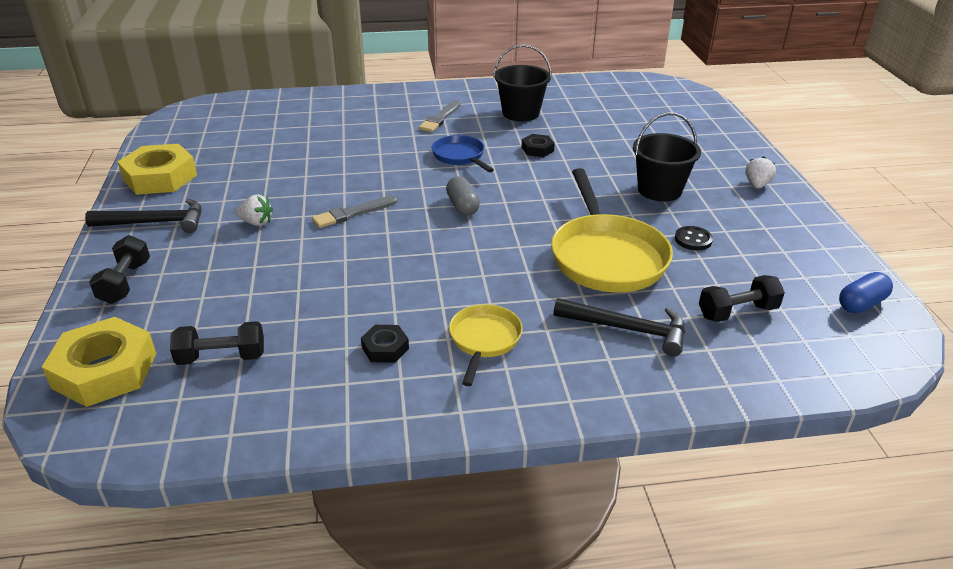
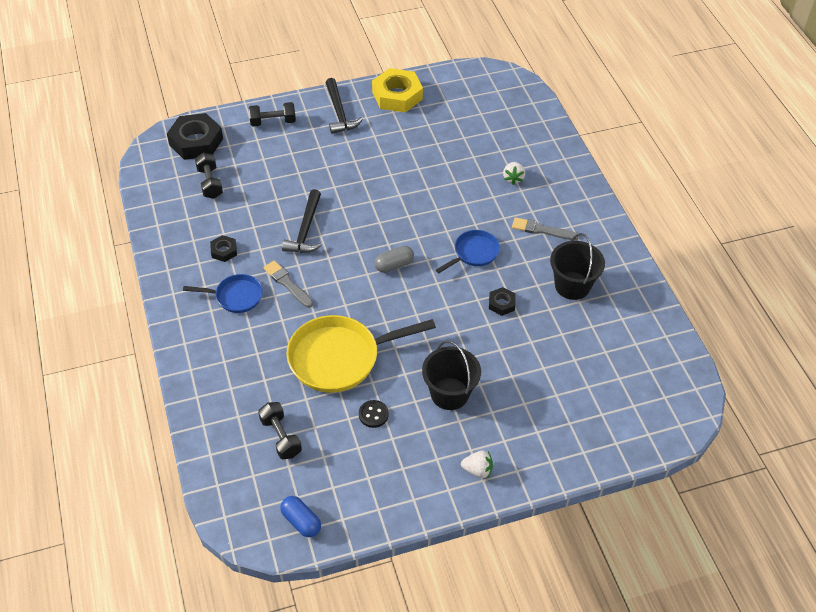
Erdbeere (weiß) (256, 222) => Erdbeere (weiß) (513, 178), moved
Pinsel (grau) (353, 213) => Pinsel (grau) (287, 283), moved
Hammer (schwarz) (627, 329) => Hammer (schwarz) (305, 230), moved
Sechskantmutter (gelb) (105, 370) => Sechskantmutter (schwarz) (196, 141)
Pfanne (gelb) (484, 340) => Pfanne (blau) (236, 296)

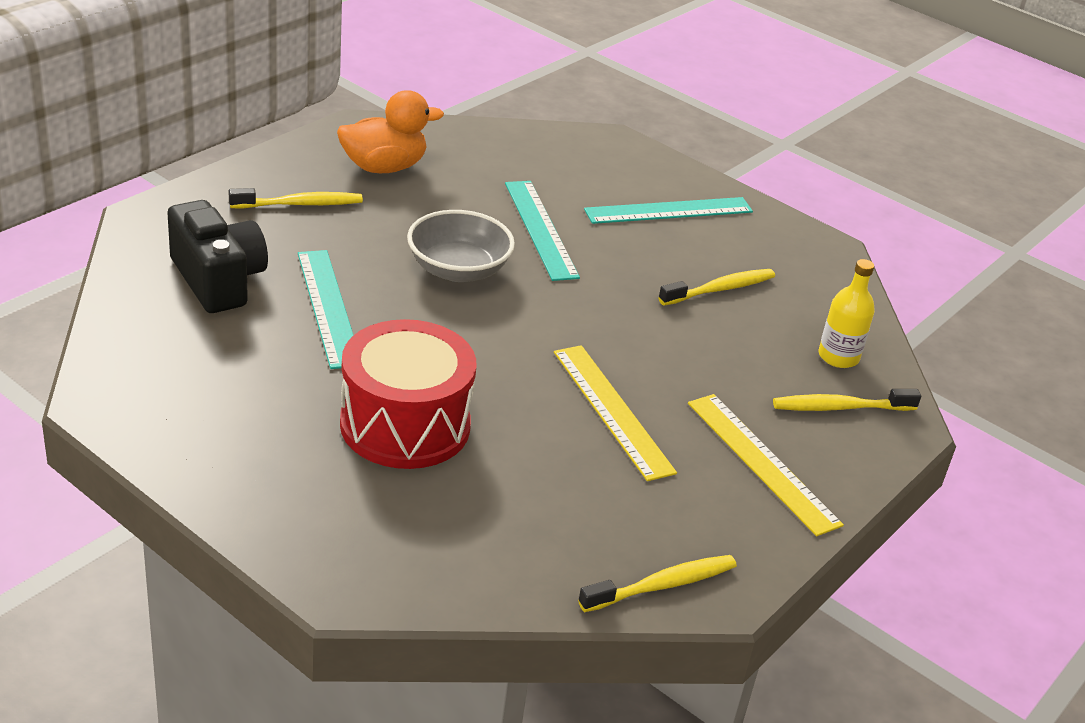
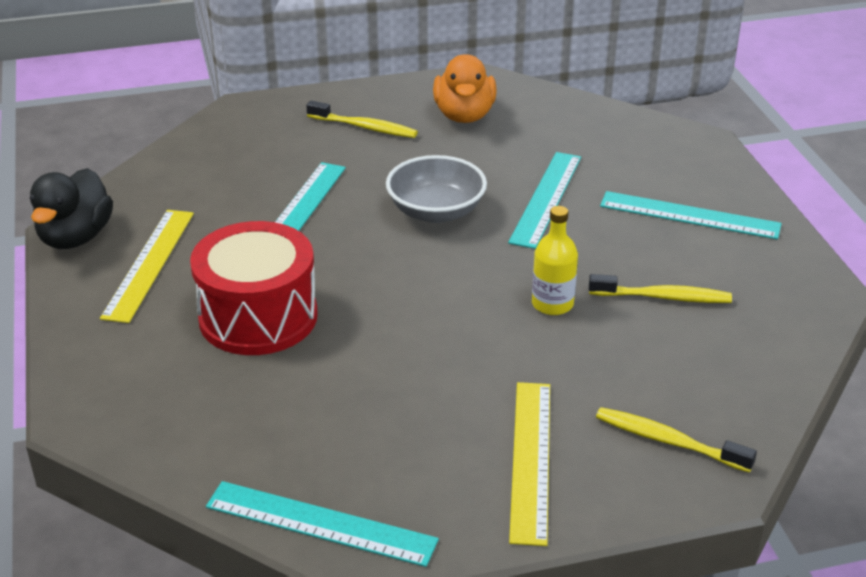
Kamera (schwarz) (218, 280) => nothing
nothing => Ente (schwarz) (76, 237)
Lineal (gelb) (612, 410) => Lineal (gelb) (149, 264), moved
Flasche (gelb) (838, 357) => Flasche (gelb) (552, 304), moved
Zahnbürste (gelb) (662, 585) => Lineal (türkis) (320, 523)
Ente (orange) (384, 167) => Ente (orange) (464, 115), 75 degrees clockwise

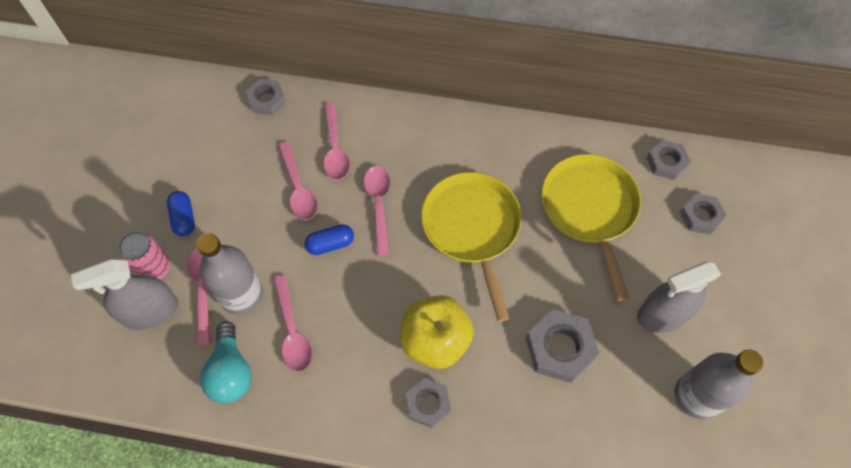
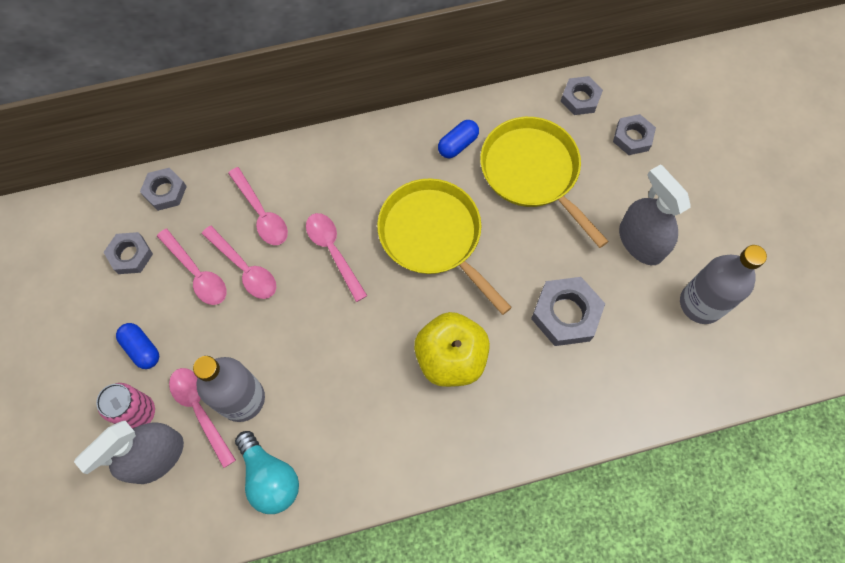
Löffel (rosa) (292, 331) => Löffel (rosa) (197, 273), moved
Kapsel (blau) (330, 244) => Kapsel (blau) (458, 144), moved
Sechskantmutter (grau) (428, 404) => Sechskantmutter (grau) (130, 255), moved
Sprühflasche (grau) (663, 314) => Sprühflasche (grau) (640, 242), 105 degrees clockwise

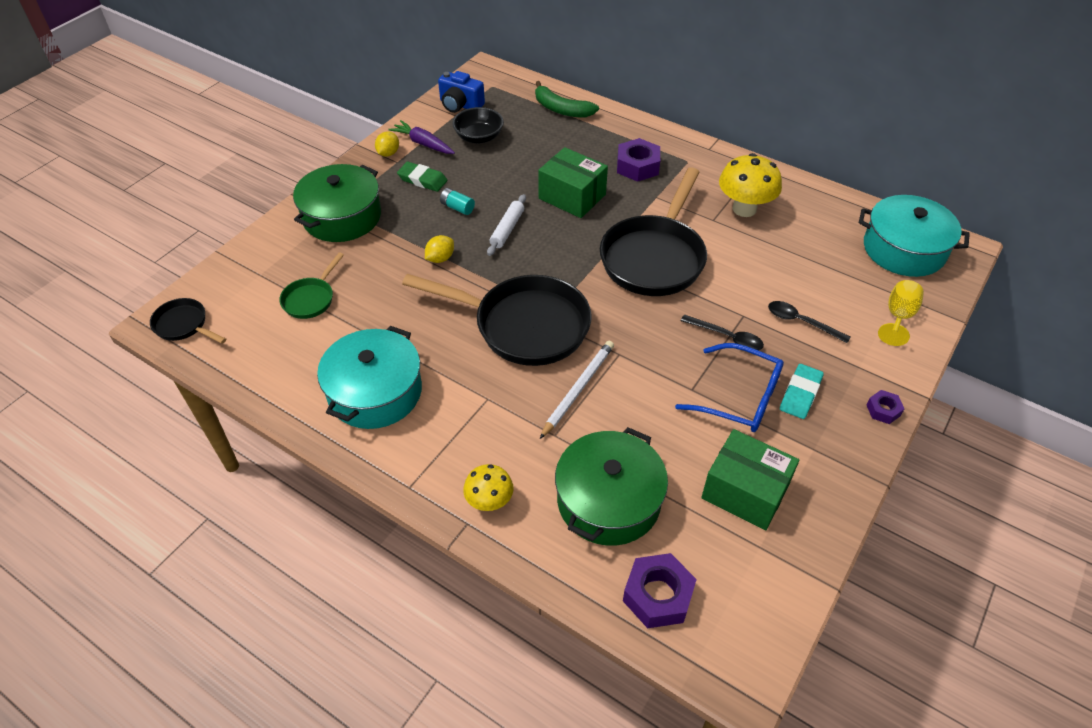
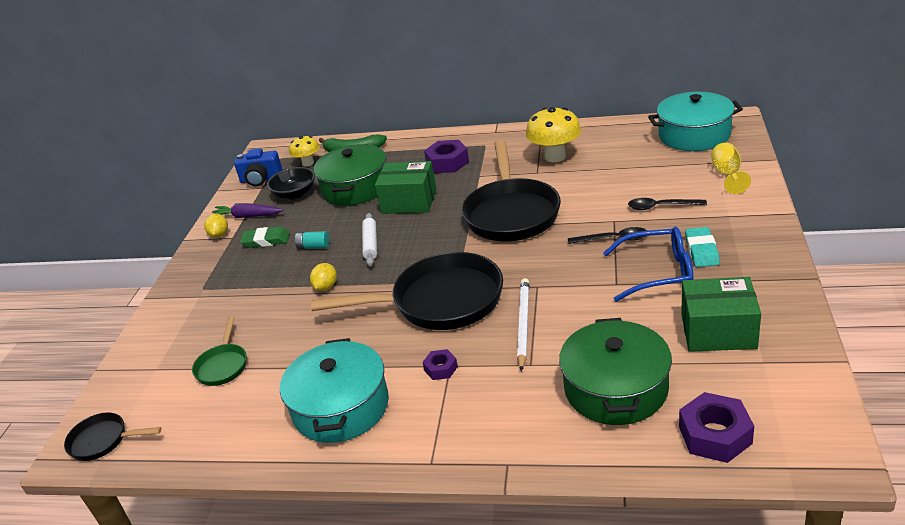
Kochtopf (grün) (342, 217) => Kochtopf (grün) (356, 188), moved
Pilz (gelb) (489, 502) => Pilz (gelb) (308, 163), moved
Sechskantmutter (lila) (883, 410) => Sechskantmutter (lila) (441, 368), moved

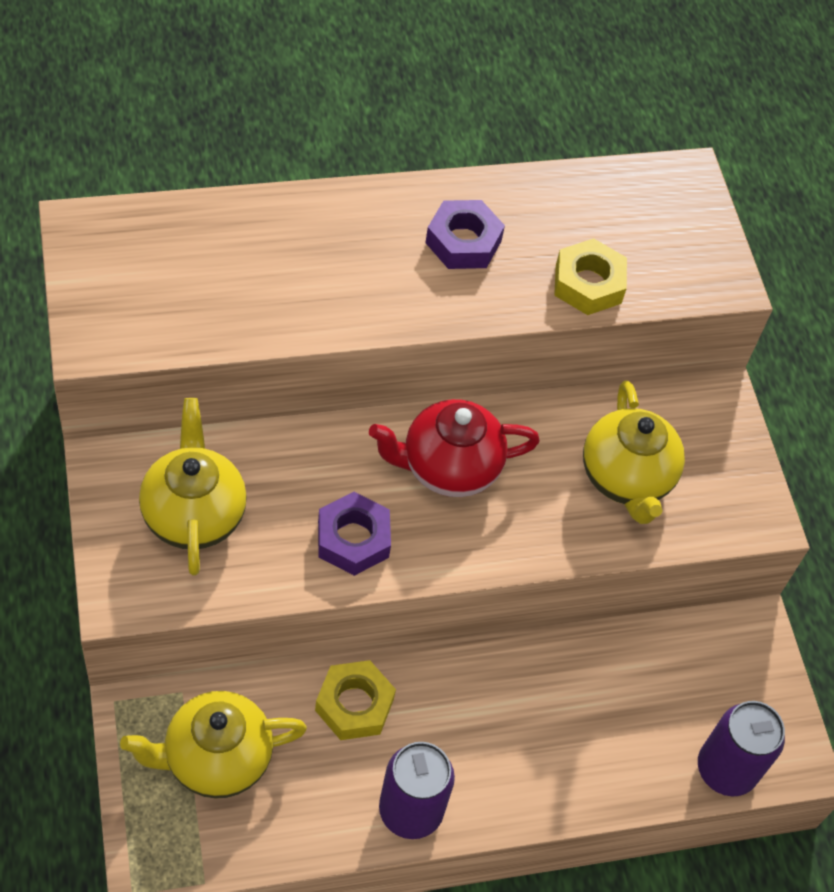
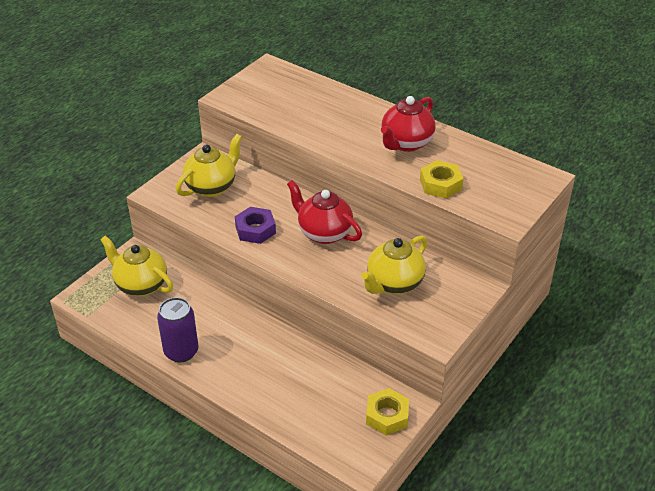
Dose (lila) (725, 770) => nothing
Sechskantmutter (gelb) (354, 705) => Sechskantmutter (gelb) (387, 416), moved
Sechskantmutter (lila) (463, 242) => Teekanne (rot) (406, 143)

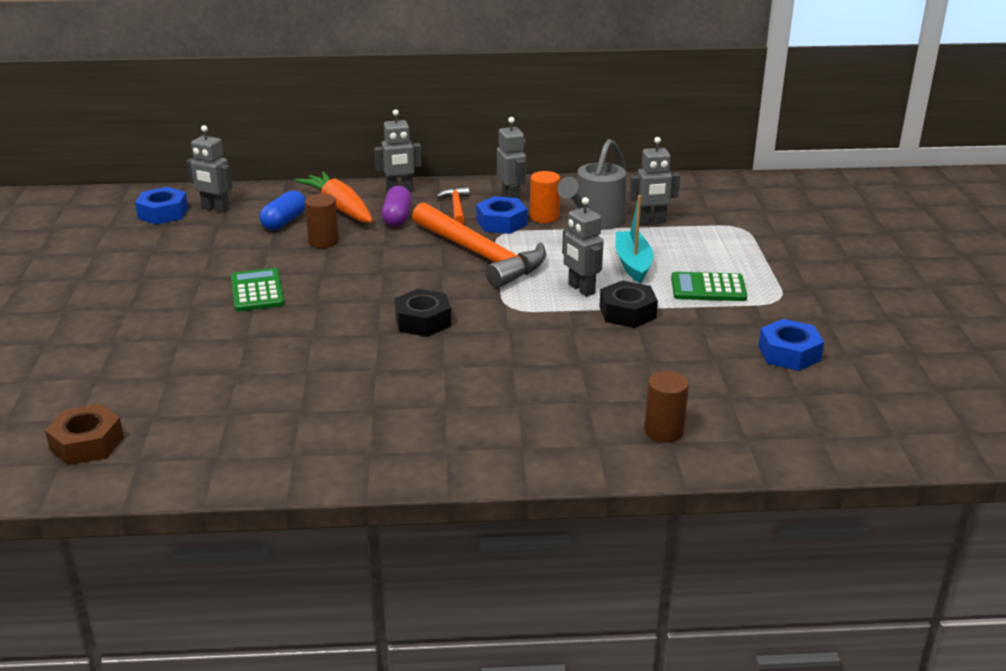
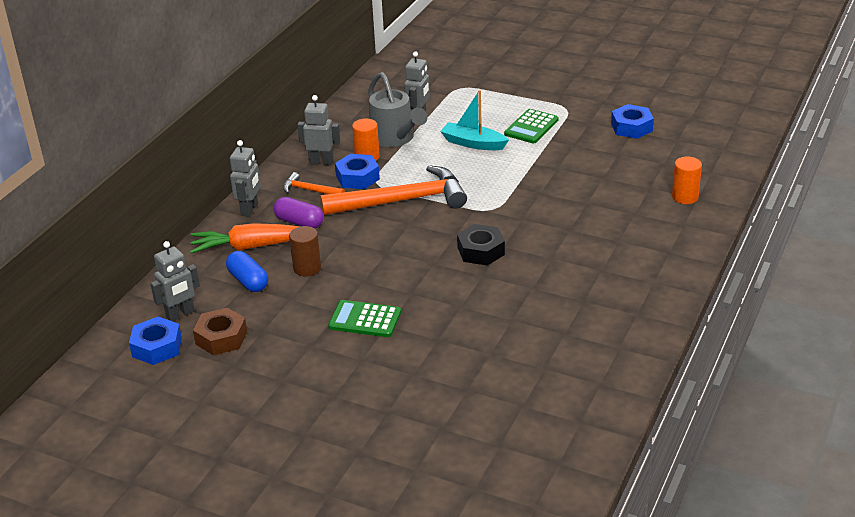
Roboter (grau) (581, 289) => nothing
Sechskantmutter (schwarz) (627, 312) => nothing
Sechskantmutter (braun) (87, 443) => Sechskantmutter (braun) (221, 338), moved
Vollzylinder (braun) (664, 431) => Vollzylinder (orange) (685, 197)

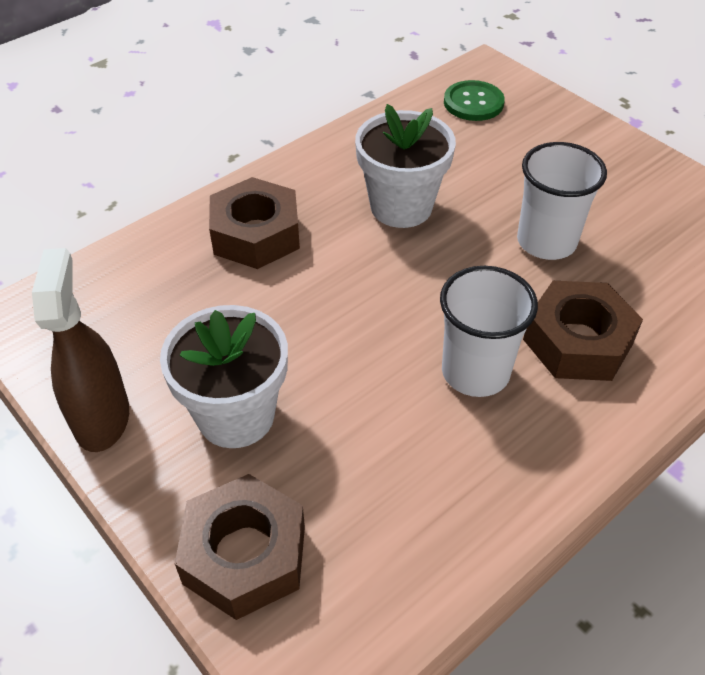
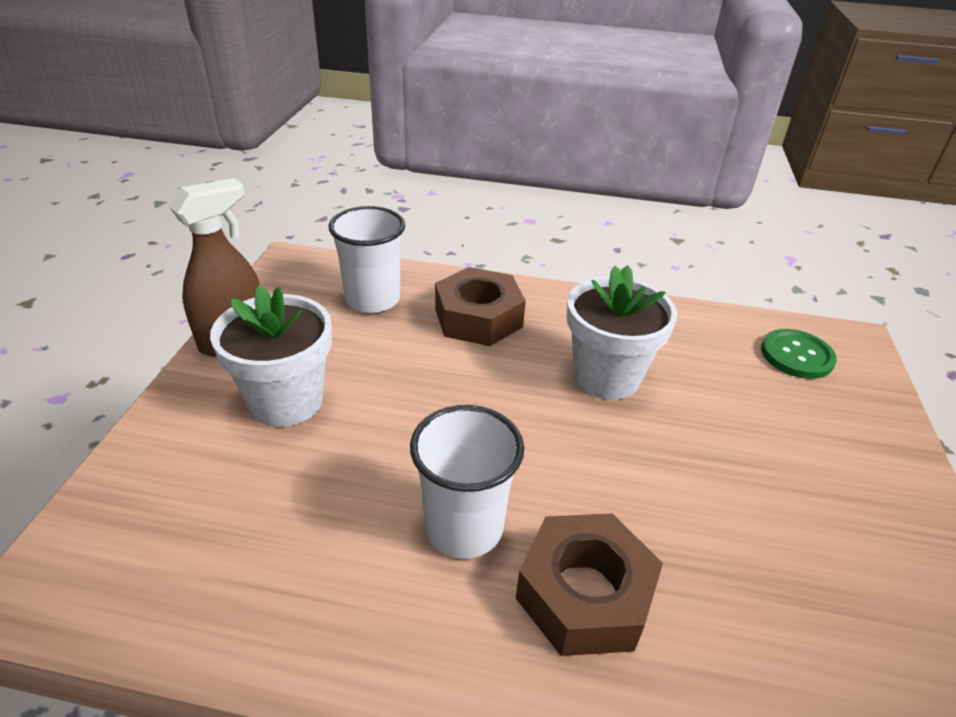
Sechskantmutter (braun) (245, 555) => nothing
Becher (weiß) (546, 241) => Becher (weiß) (372, 299), moved

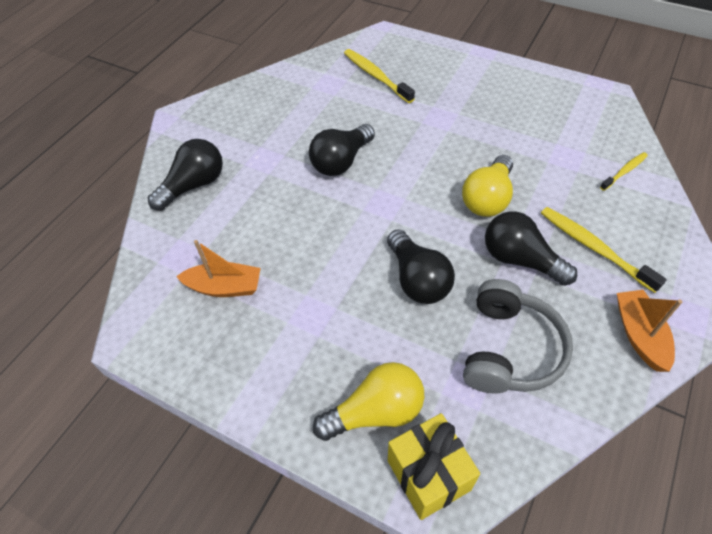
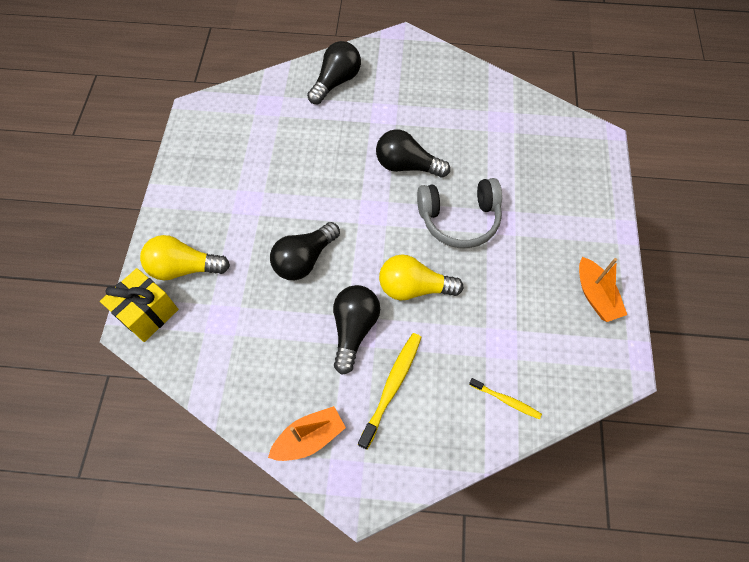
Zahnbürste (gelb) (376, 76) => nothing
Boot (orange) (224, 287) => Boot (orange) (595, 295), moved
Kopfhörer (grau) (509, 349) => Kopfhörer (grau) (459, 219), moved
Glühbirne (schwarz) (194, 185) => Glühbirne (schwarz) (336, 82), 75 degrees counterclockwise
Glühbirne (gelb) (376, 412) => Glühbirne (gelb) (184, 268), 135 degrees clockwise

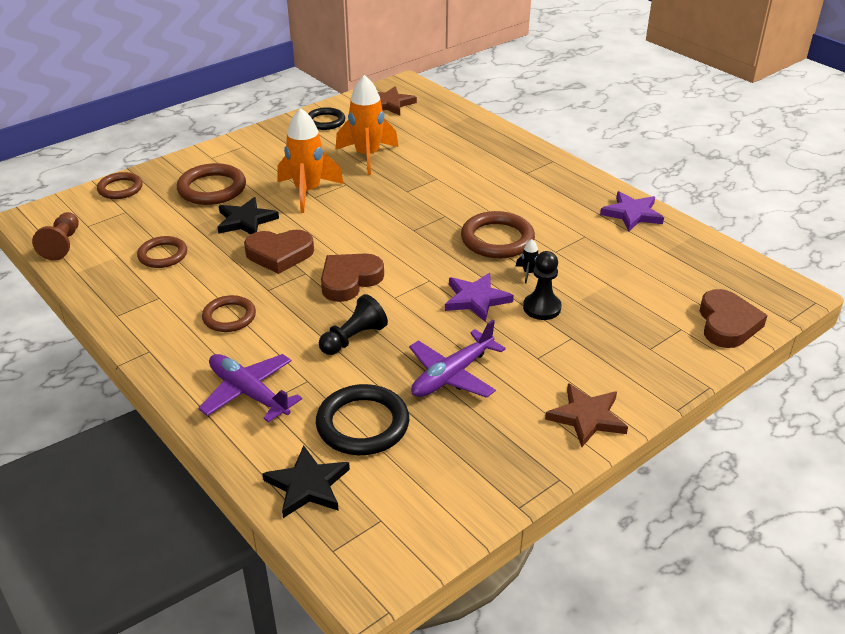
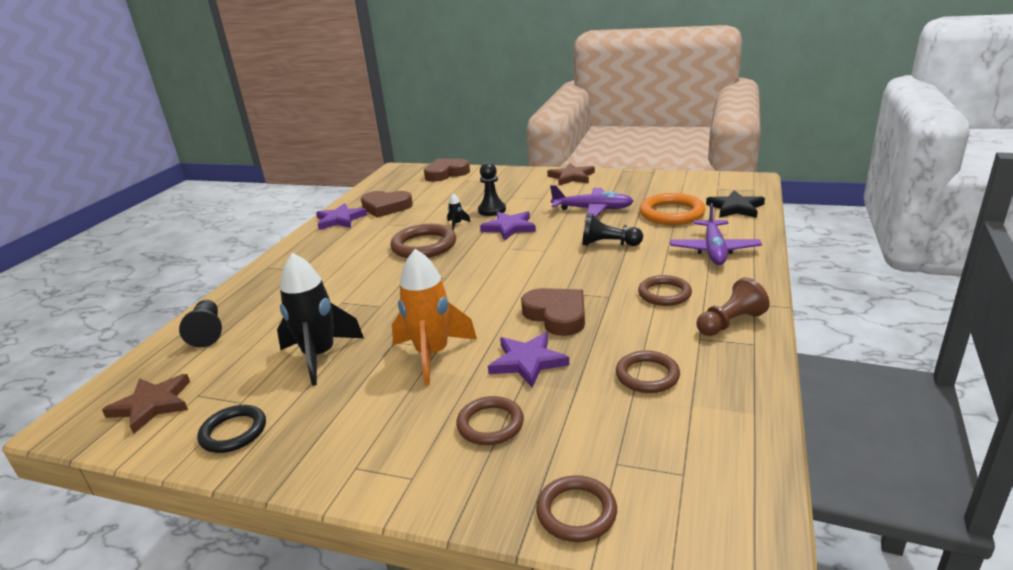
nothing => Bauer (schwarz) (208, 332)
Bauer (braun) (62, 245) => Bauer (braun) (730, 323), moved
Herz (braun) (349, 280) => Herz (braun) (386, 207), moved
Stern (schwarz) (246, 220) => Stern (lila) (527, 362)
Ring (schwarz) (362, 424) => Ring (orange) (671, 213)
Rakete (orange) (367, 156) => Rakete (schwarz) (320, 356)
Ring (braun) (212, 188) => Ring (braun) (490, 424), x0.65

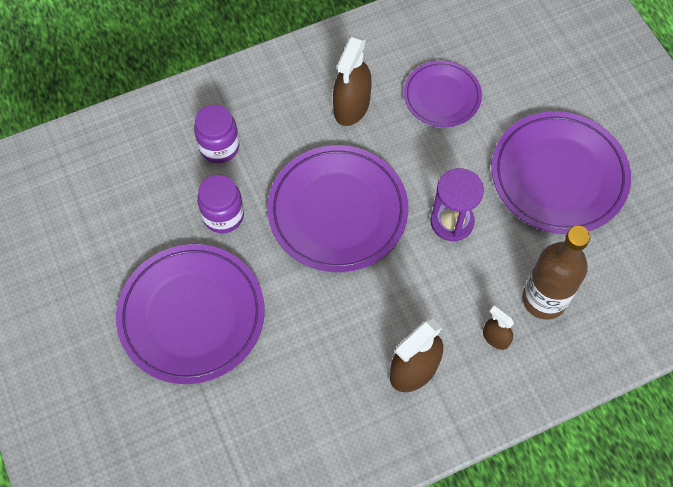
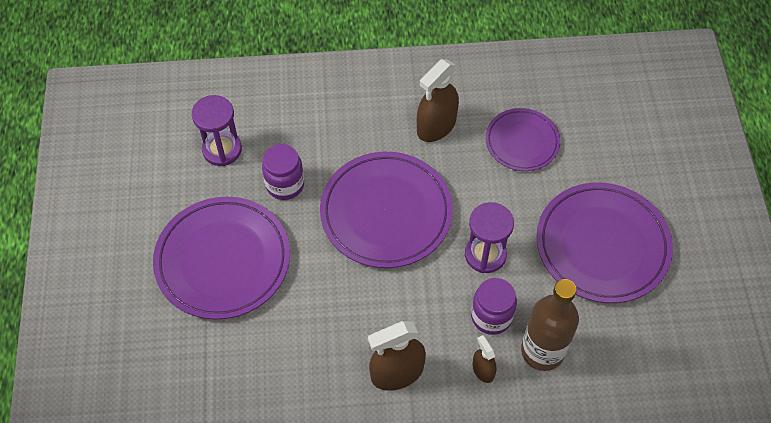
nothing => Sanduhr (lila) (222, 149)
Einmachglas (lila) (219, 147) => Einmachglas (lila) (491, 316), moved

